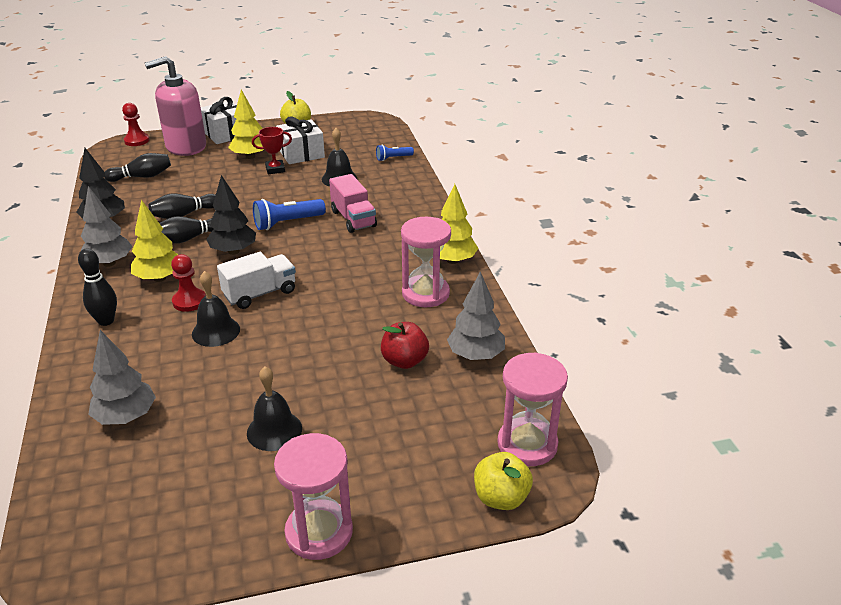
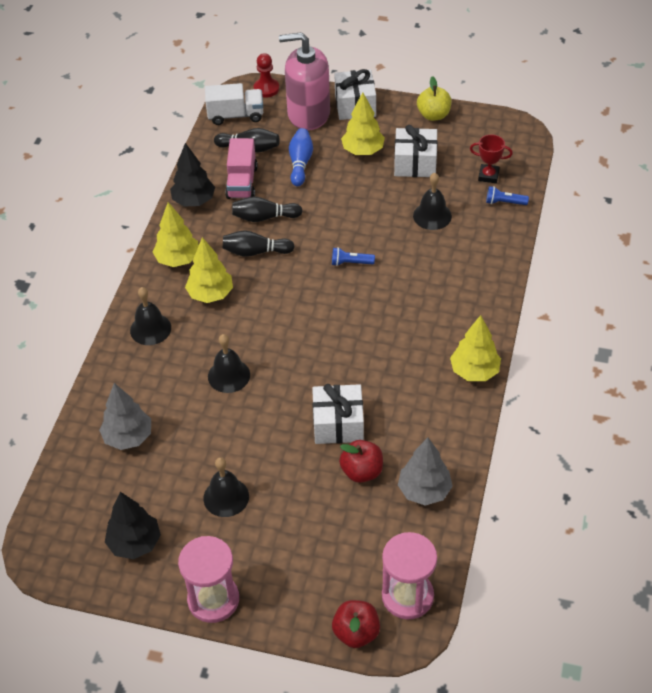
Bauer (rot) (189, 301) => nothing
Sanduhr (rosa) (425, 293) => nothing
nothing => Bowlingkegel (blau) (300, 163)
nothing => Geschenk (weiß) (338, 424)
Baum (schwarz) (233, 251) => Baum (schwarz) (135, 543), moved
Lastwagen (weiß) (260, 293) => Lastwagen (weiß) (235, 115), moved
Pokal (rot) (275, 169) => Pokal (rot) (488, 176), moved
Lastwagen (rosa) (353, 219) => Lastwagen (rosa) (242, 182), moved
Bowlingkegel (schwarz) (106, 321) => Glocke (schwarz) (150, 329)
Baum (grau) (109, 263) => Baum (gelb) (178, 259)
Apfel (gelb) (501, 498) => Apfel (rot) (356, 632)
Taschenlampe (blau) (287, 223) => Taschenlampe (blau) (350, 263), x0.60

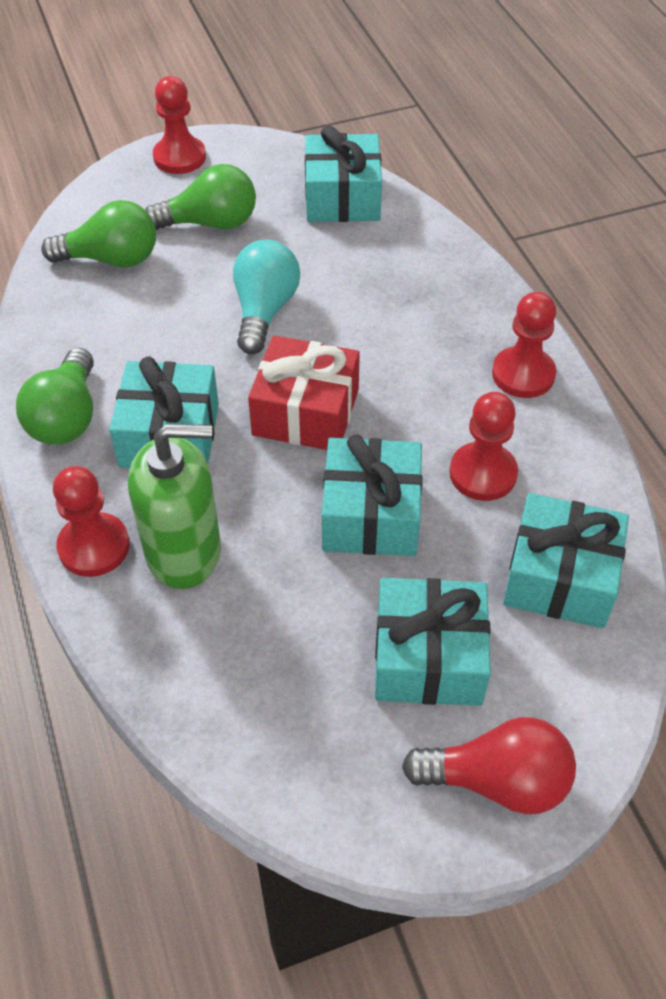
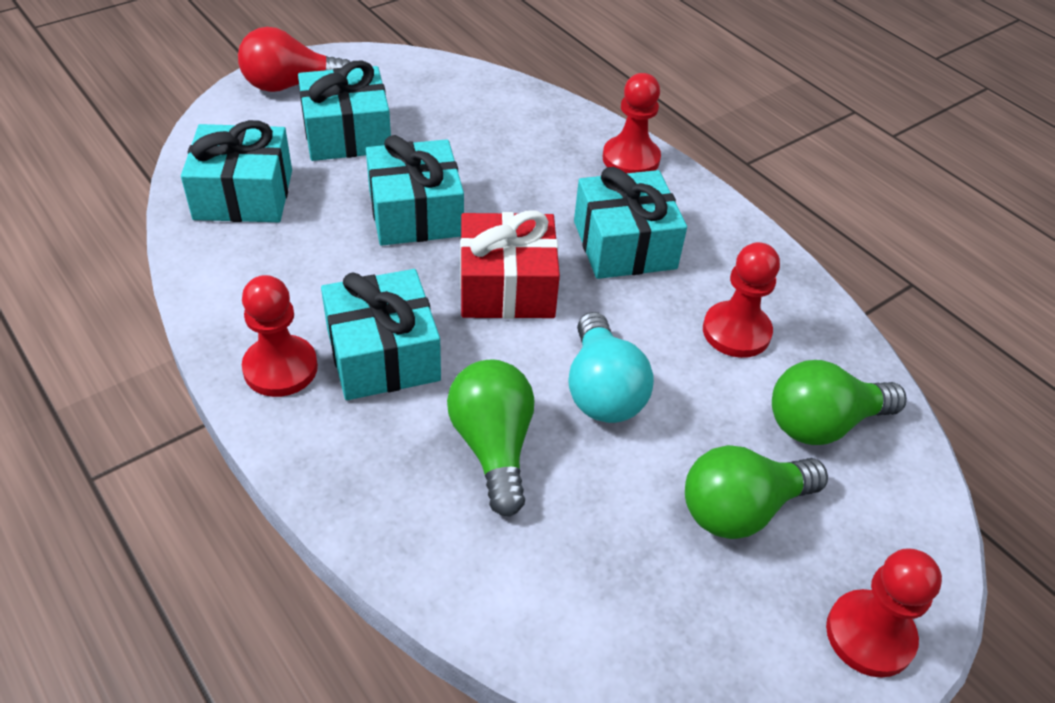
Seifenspender (grün) (184, 552) => nothing
Glühbirne (grün) (66, 417) => Glühbirne (grün) (493, 447), moved
Geschenk (türkis) (342, 197) => Geschenk (türkis) (383, 354), moved
Bauer (rot) (483, 473) => Bauer (rot) (736, 332), moved

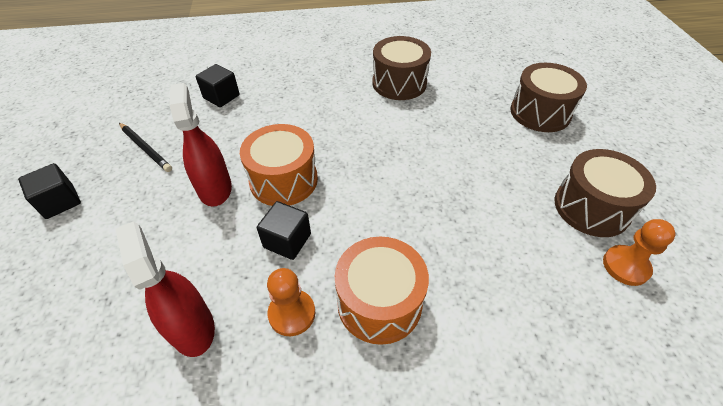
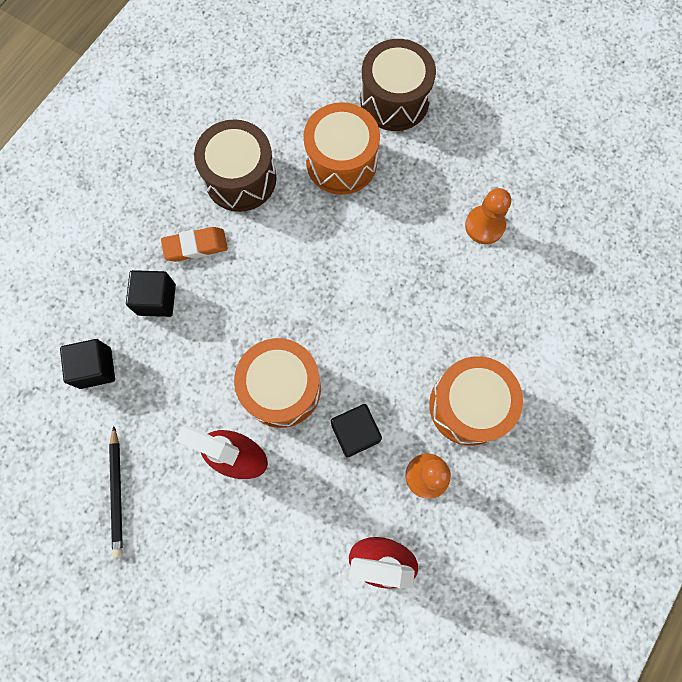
Trommel (braun) (591, 207) => nothing
nothing => Radiergummi (orange) (195, 246)
nothing => Trommel (orange) (341, 162)
Kubus (schwarz) (60, 202) => Kubus (schwarz) (156, 299), moved
Bauer (orange) (625, 266) => Bauer (orange) (484, 226), moved
Bleistift (schwarz) (145, 148) => Bleistift (schwarz) (117, 493), 90 degrees clockwise

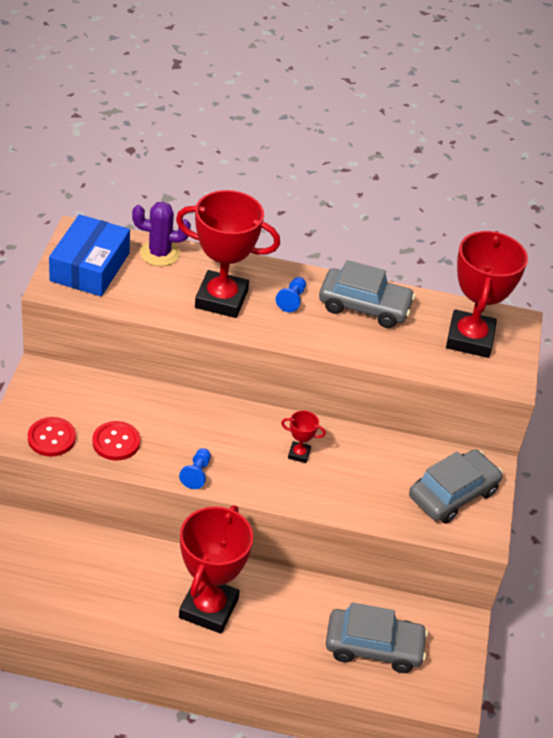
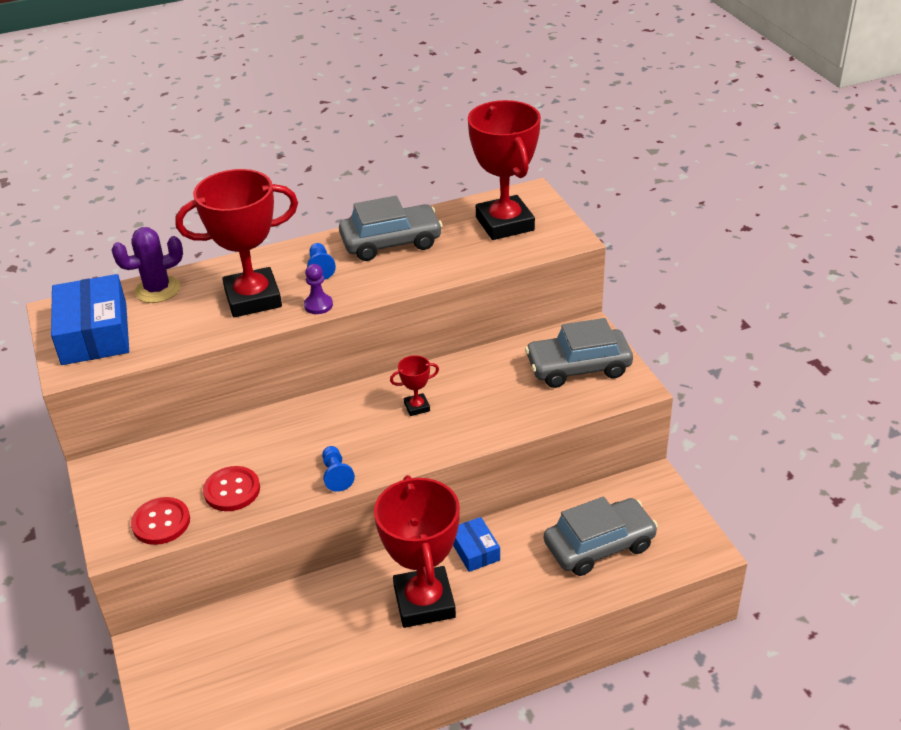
nothing => Bauer (lila) (318, 305)
nothing => Schachtel (blau) (475, 550)
Auto (grau) (453, 494) => Auto (grau) (578, 367), 120 degrees counterclockwise

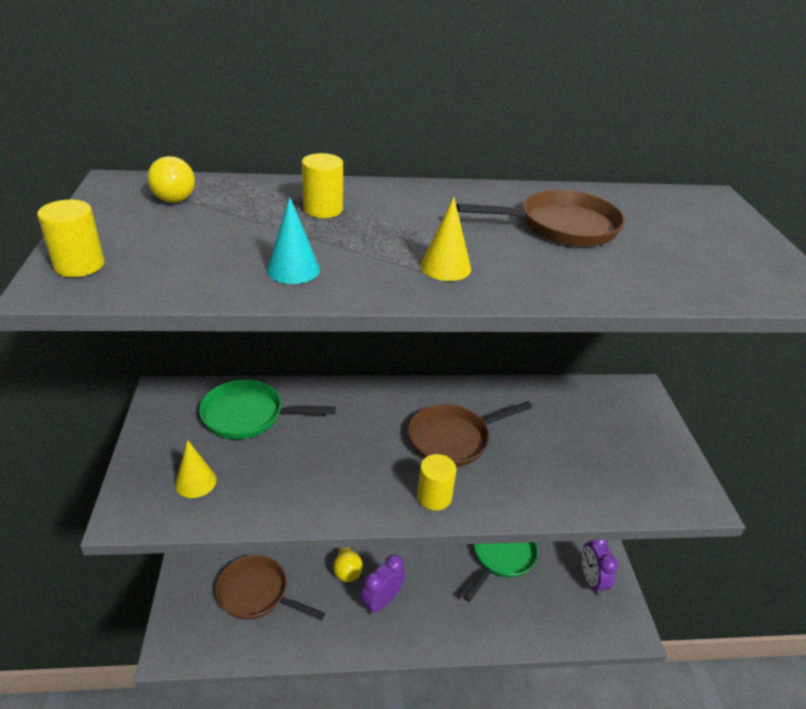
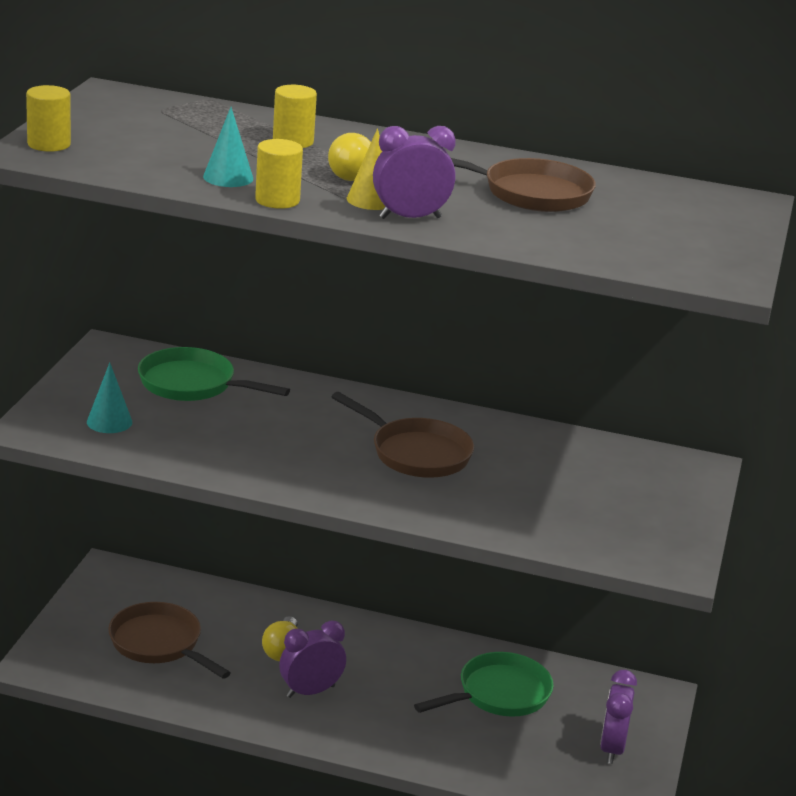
nothing => Wecker (lila) (410, 218)
Glühbirne (gelb) (174, 195) => Glühbirne (gelb) (350, 174), moved
Vollzylinder (gelb) (434, 497) => Vollzylinder (gelb) (277, 200), moved
Kegel (gelb) (195, 482) => Kegel (türkis) (109, 422)
Pfanne (braun) (453, 439) => Pfanne (braun) (416, 453), 135 degrees counterclockwise

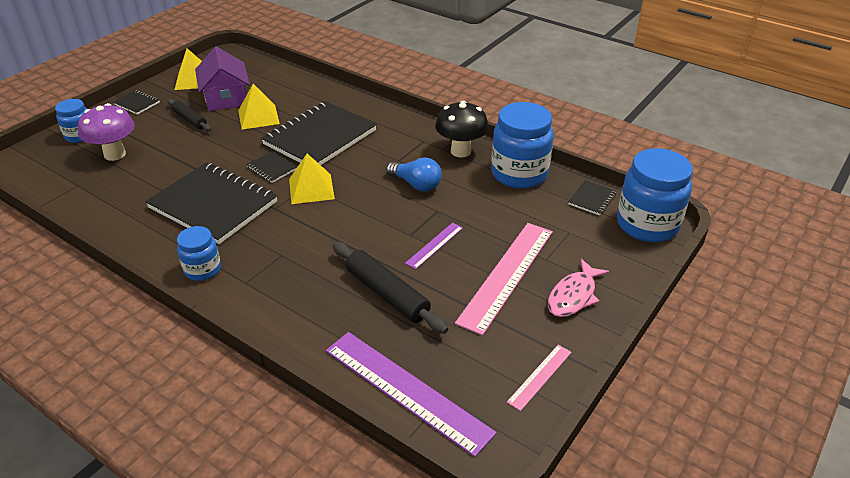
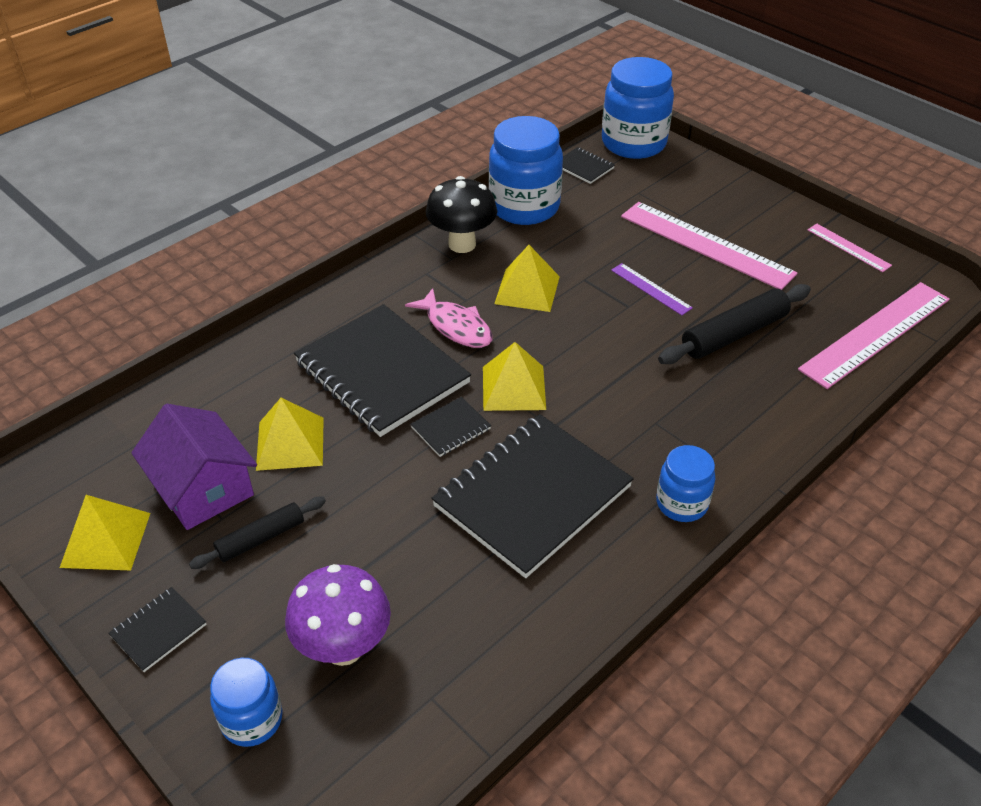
Fisch (rosa) (573, 295) => Fisch (rosa) (456, 326), moved
Glühbirne (blau) (416, 185) => Pyramide (gelb) (527, 290)
Lineal (lila) (406, 390) => Lineal (rosa) (876, 334)
Haus (lila) (226, 98) => Haus (lila) (203, 488), 60 degrees clockwise

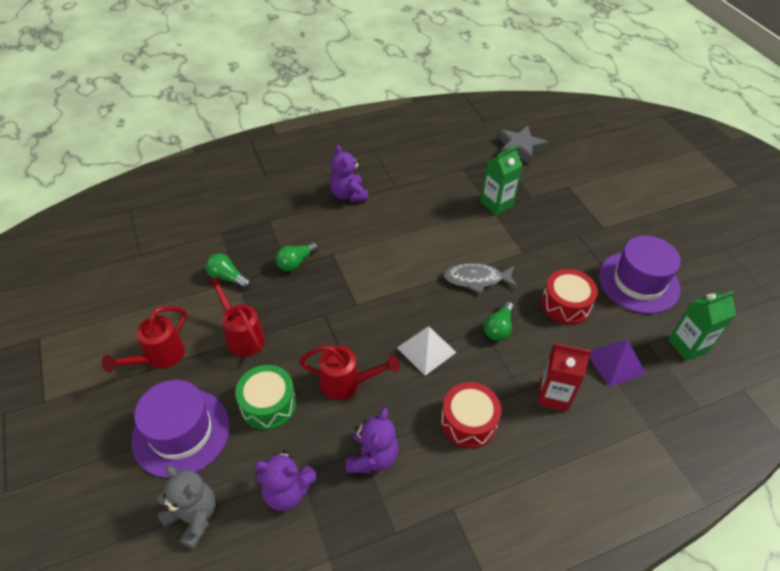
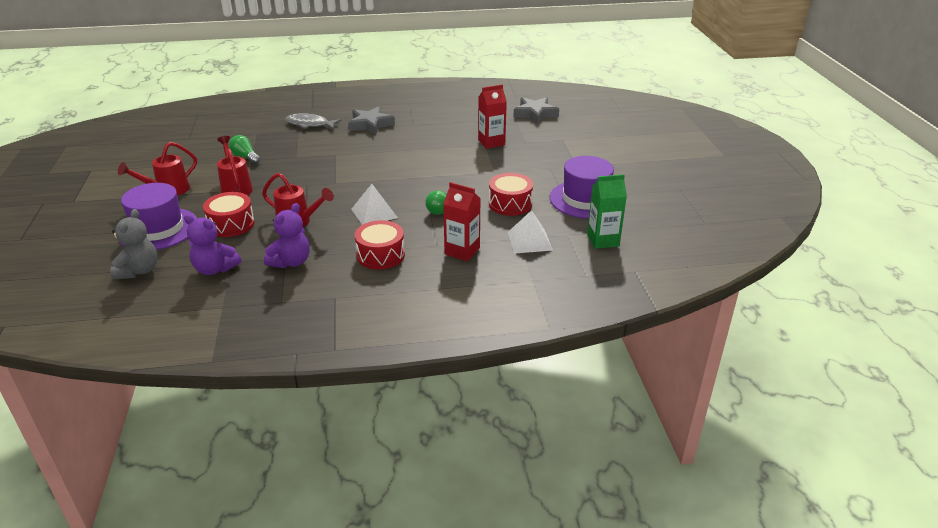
Glühbirne (grün) (296, 262) => nothing
Fisch (grau) (476, 279) => Fisch (grau) (310, 124), moved
Teddybär (lila) (348, 195) => Stern (grau) (370, 125)
Trommel (grün) (268, 404) => Trommel (rot) (231, 224)
Getränkekarton (grün) (496, 204) => Getränkekarton (rot) (491, 142)
Pyramide (lila) (615, 362) => Pyramide (weiß) (529, 241)
Teddybär (grau) (193, 516) => Teddybär (grau) (139, 271), 45 degrees clockwise

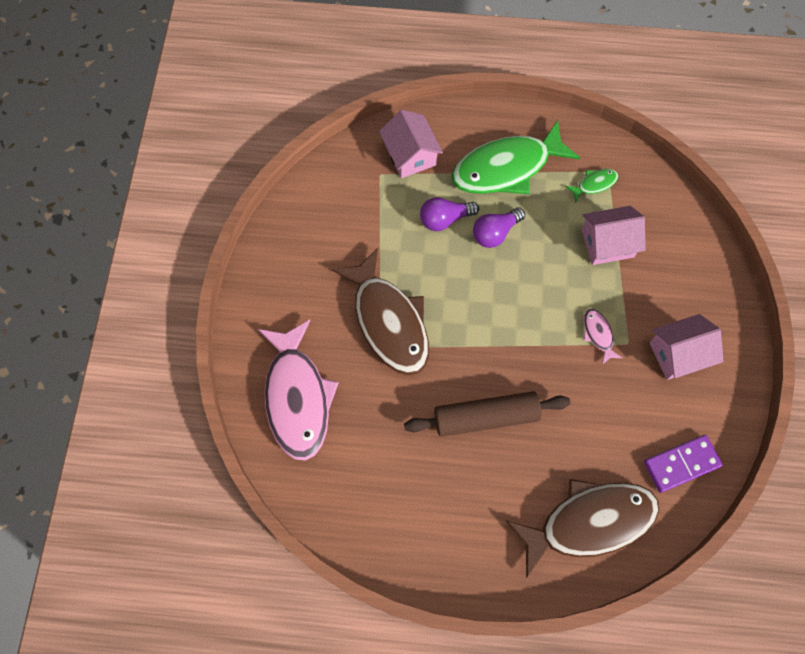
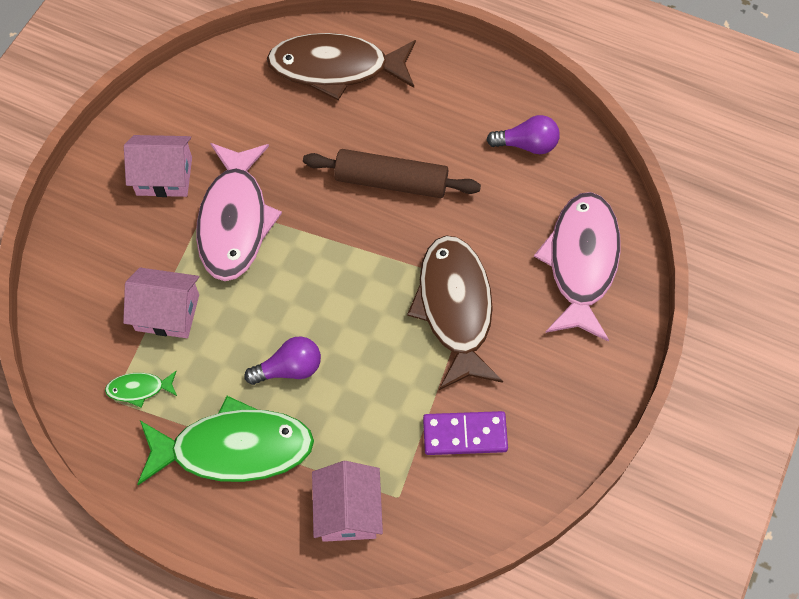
Glühbirne (lila) (444, 219) => Glühbirne (lila) (527, 145), moved
Dominostein (lila) (681, 464) => Dominostein (lila) (465, 435), moved
Fisch (rosa) (598, 334) => Fisch (rosa) (235, 221), x2.38

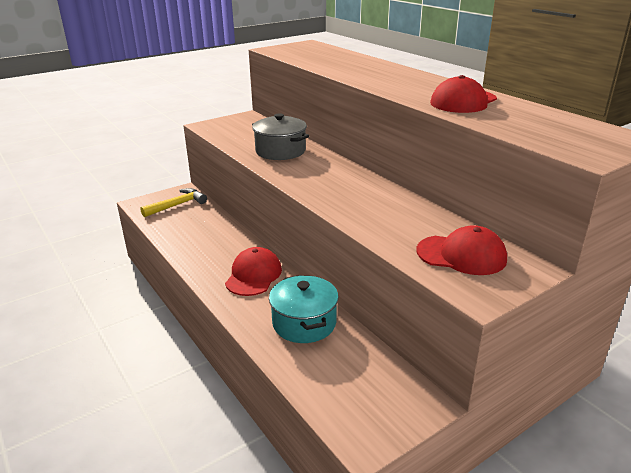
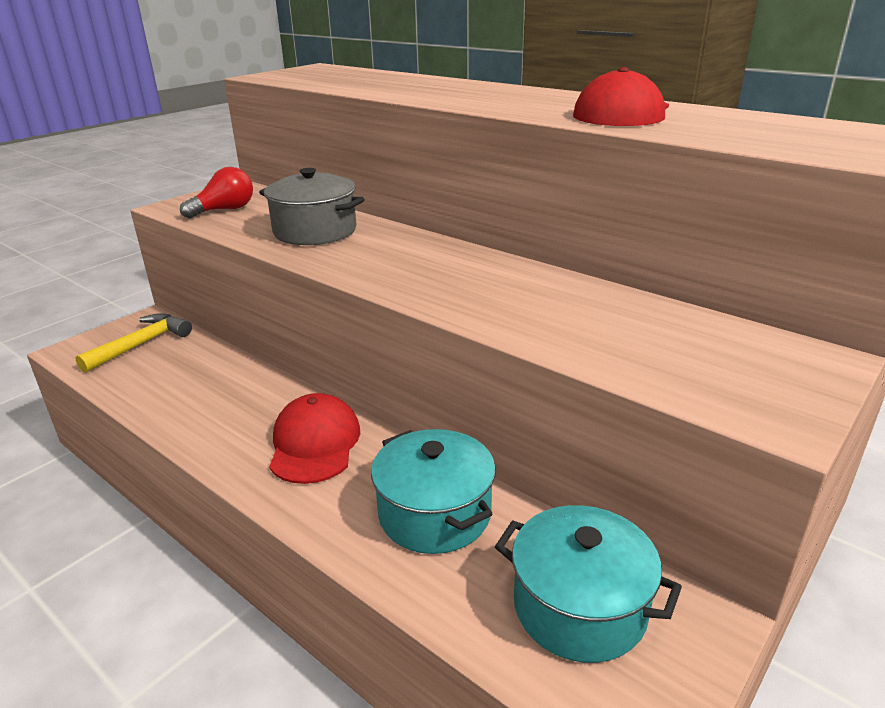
Kappe (rot) (461, 255) => nothing
nothing => Glühbirne (rot) (224, 210)
nothing => Kochtopf (türkis) (579, 607)

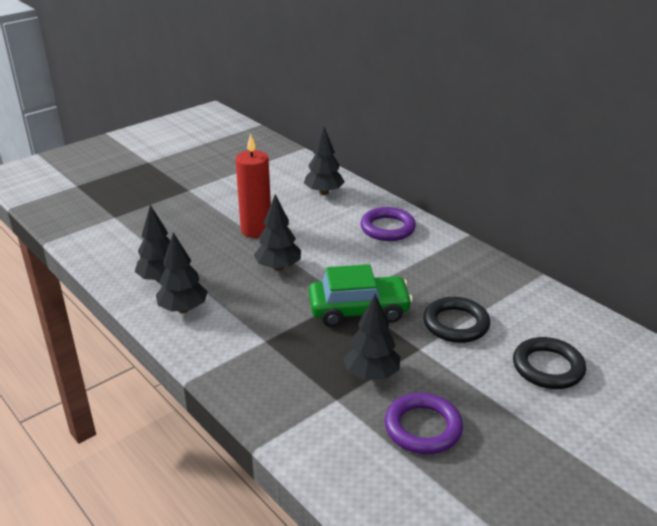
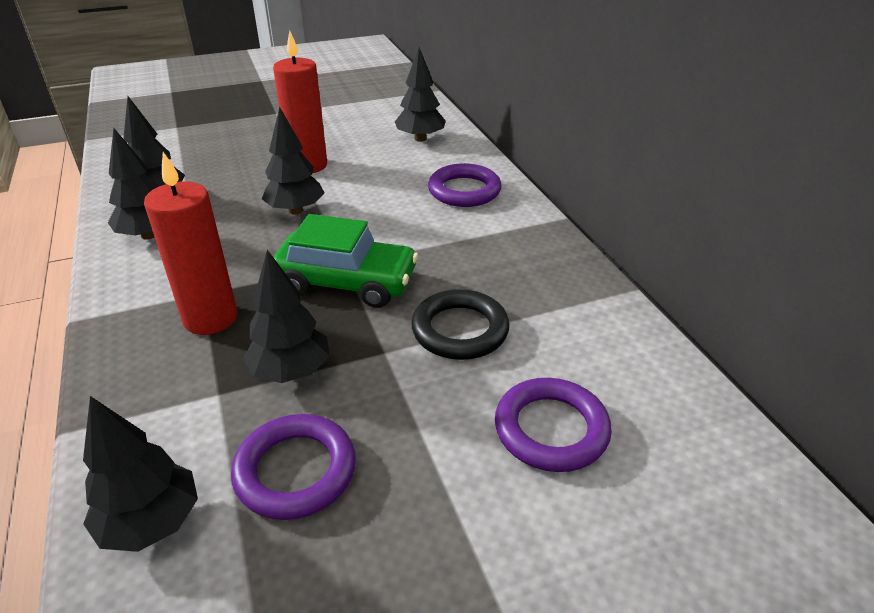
nothing => Baum (schwarz) (151, 523)
nothing => Kerze (rot) (210, 318)
Ring (schwarz) (548, 367) => Ring (lila) (551, 429)

